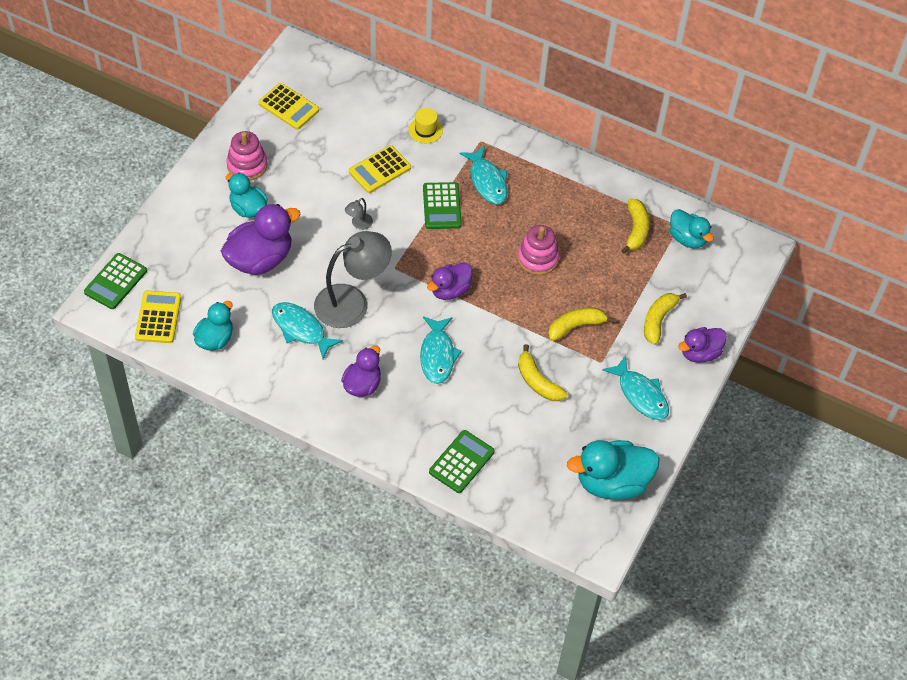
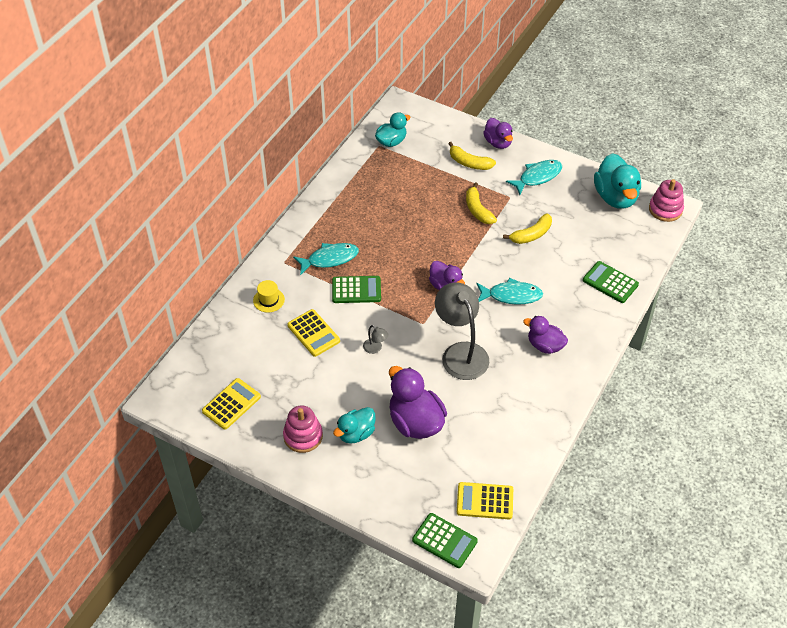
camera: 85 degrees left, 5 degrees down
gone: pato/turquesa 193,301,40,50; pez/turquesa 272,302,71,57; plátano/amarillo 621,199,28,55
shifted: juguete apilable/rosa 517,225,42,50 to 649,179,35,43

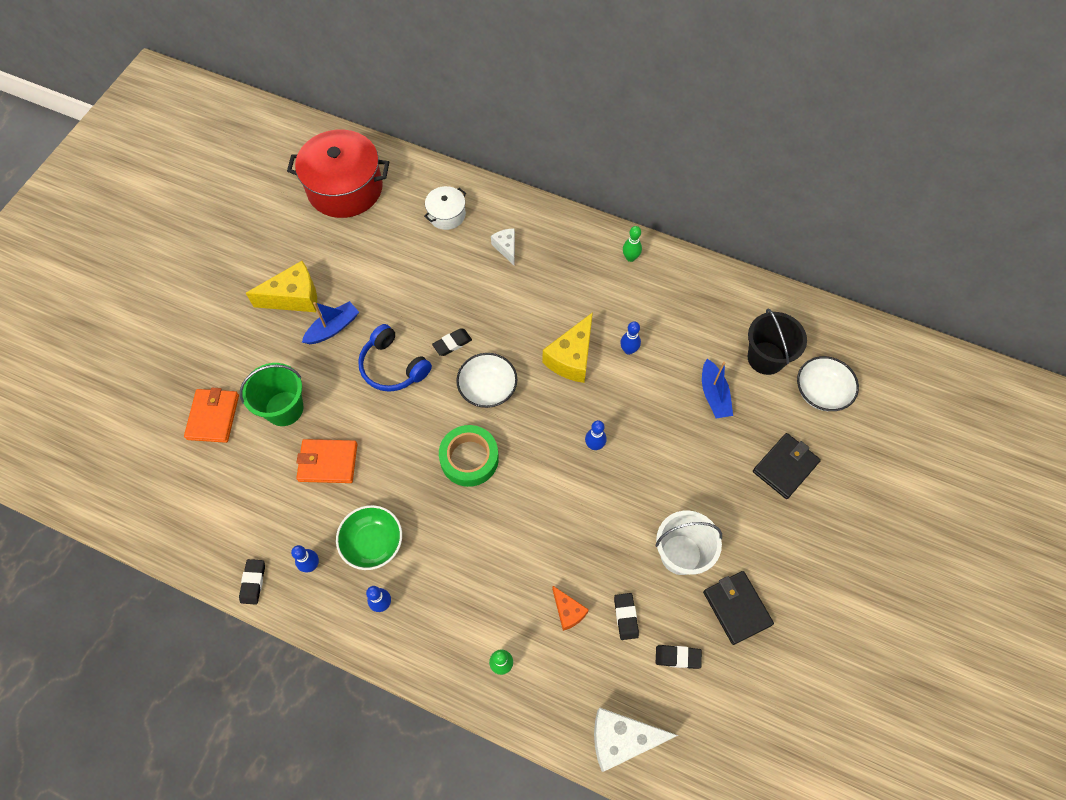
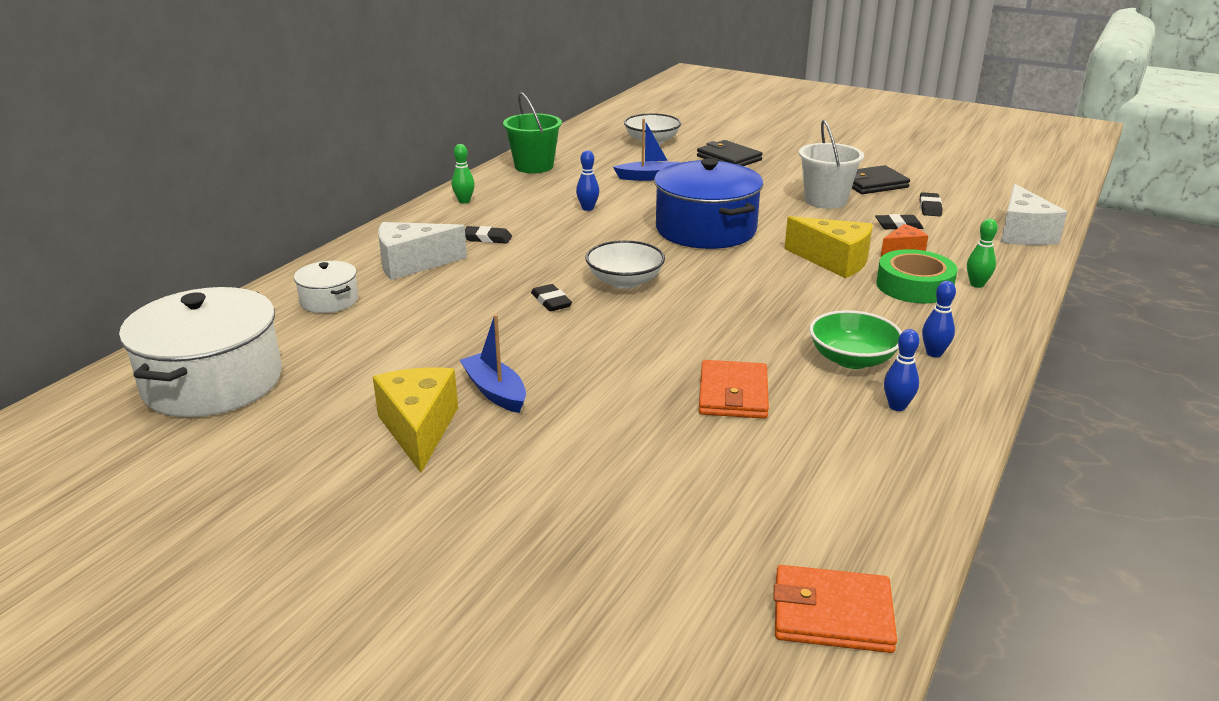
camera: 85 degrees left, 35 degrees down
gone: auriculares/azul 358,324,74,68; balde/negro 748,308,59,67
shifted: cartera/naranja 184,388,55,55 to 773,565,124,88; goma de borrar/negro 239,559,26,46 to 465,226,47,18; balde/verde 240,363,64,63 to 503,92,59,81; cinta adhesiva/verde 439,425,60,62 to 876,249,82,54; queso/amarillo 542,312,51,71 to 784,216,89,62
swapped: bolo/azul 585,420,22,30 to olla/azul 654,158,109,91
repainted: olla/rojo 287,130,102,88 to olla/blanco 119,287,163,130
scaled: queso/blanco 491,228,24,37 = 378,222,89,58 x1.76

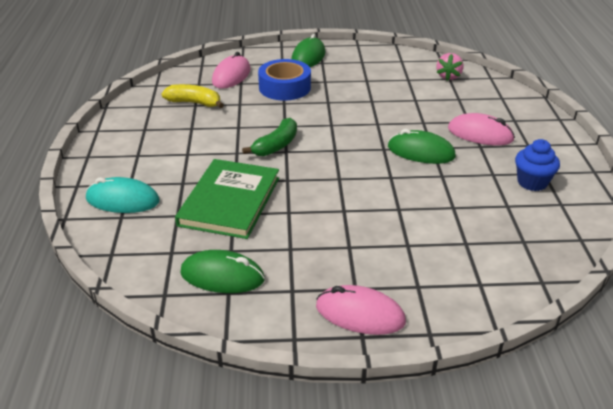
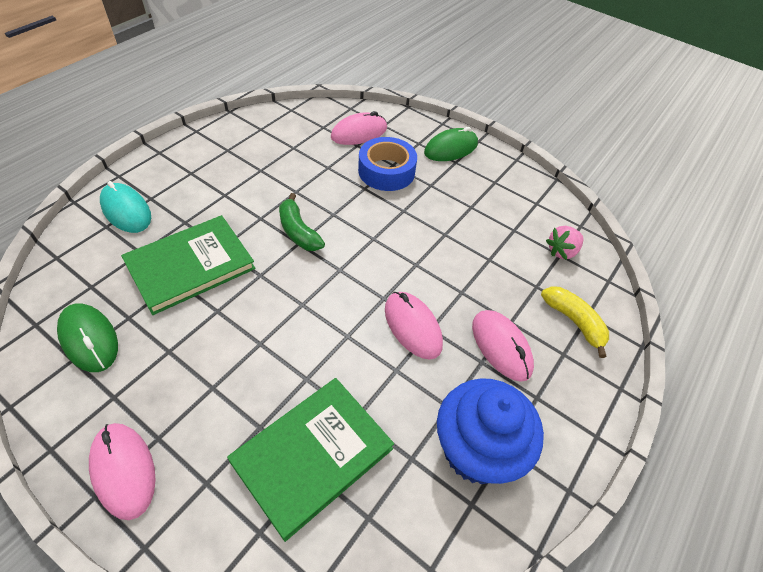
camera: 35 degrees right, 15 degrees up
new: libro/verde 227,378,167,164
shifted: plátano/amarillo 161,84,63,24 to 541,286,68,72
repainted: ratón/verde 388,129,68,35 to ratón/rosa 385,292,58,68
rotated: plátano/verde 242,118,55,38 = 279,193,46,58 75 degrees clockwise
scaled: magdalena/azul 515,139,45,52 = 437,378,107,106 x1.74

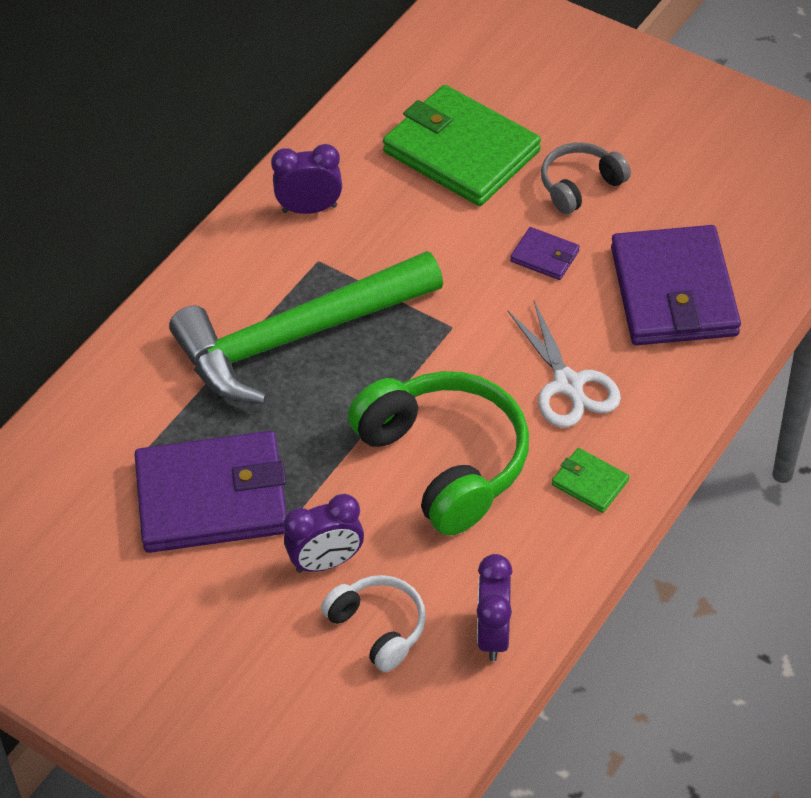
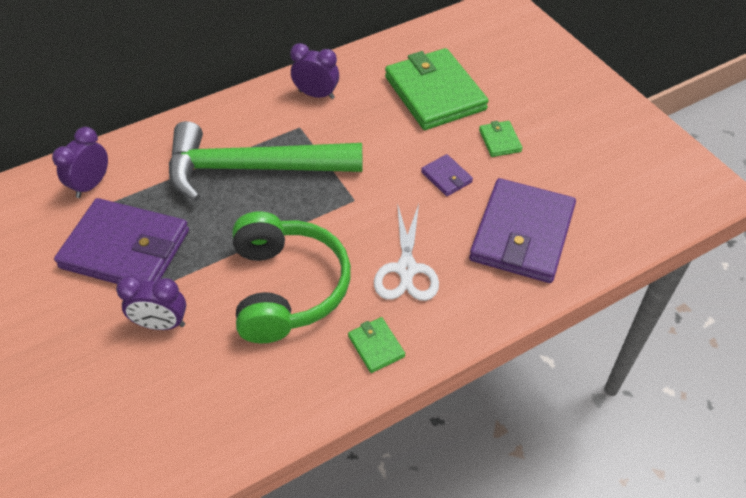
camera: 25 degrees right, 0 degrees up
gone: auriculares/blanco 321,575,105,97
shifted: despertador/morado 477,554,36,107 to 52,127,56,71
swapped: auriculares/gris 541,142,90,72 to cartera/verde 479,121,44,36

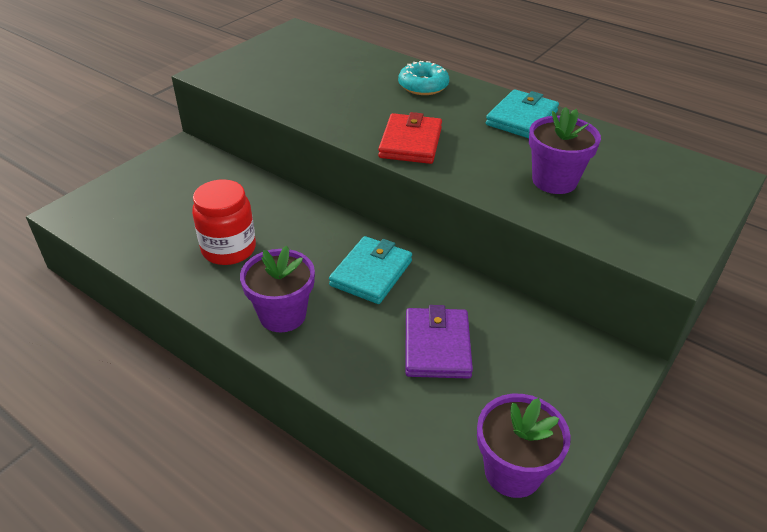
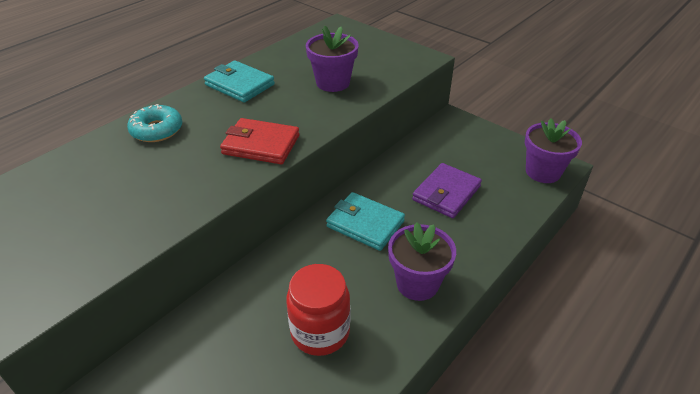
camera: 85 degrees left, 0 degrees up
rotated: cartera/morado 405,305,68,74 = 412,163,70,55 60 degrees counterclockwise

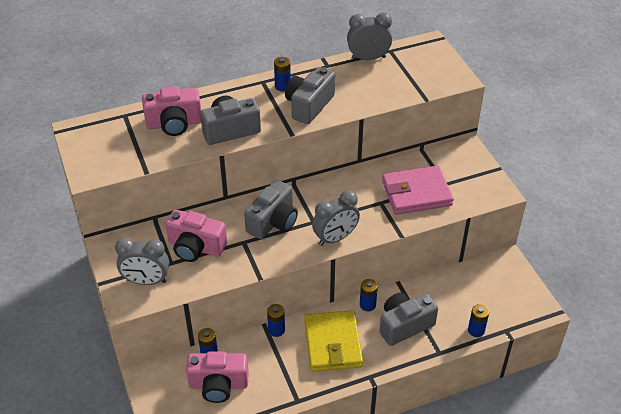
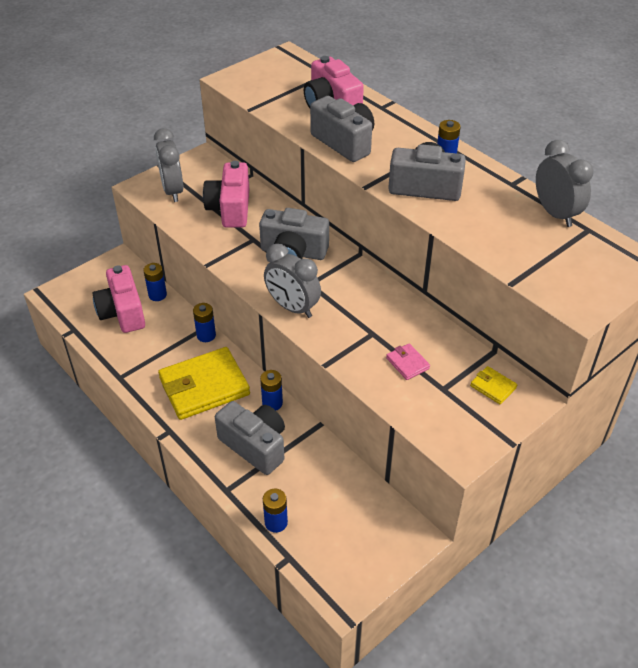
camera: 70 degrees right, 0 degrees up
new: cartera/amarillo 470,366,47,38
scaled: cartera/rosa 382,166,72,49 = 386,343,44,37 x0.43

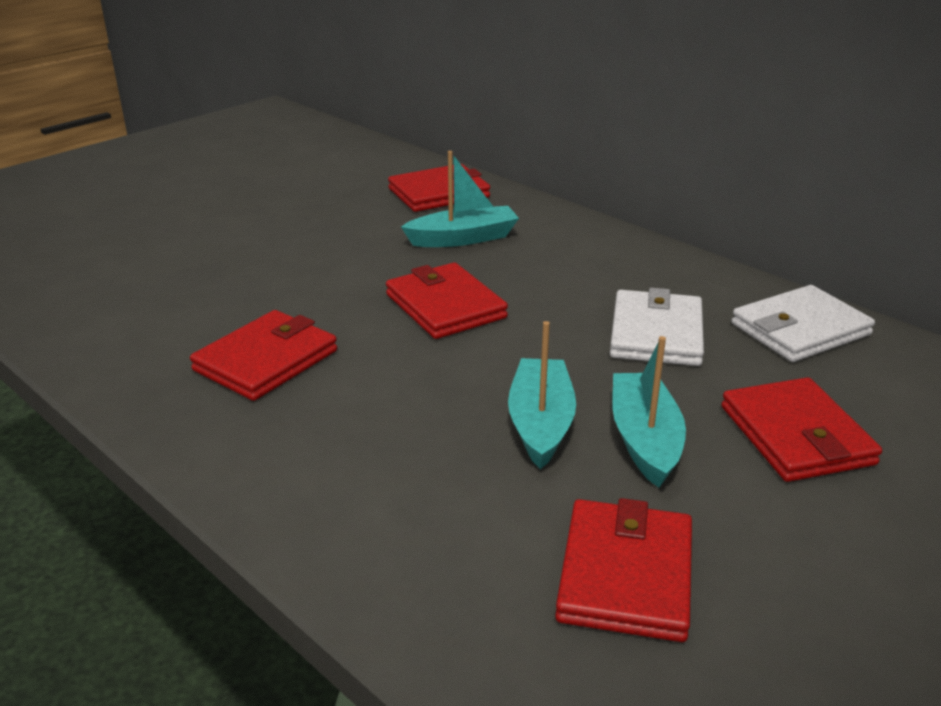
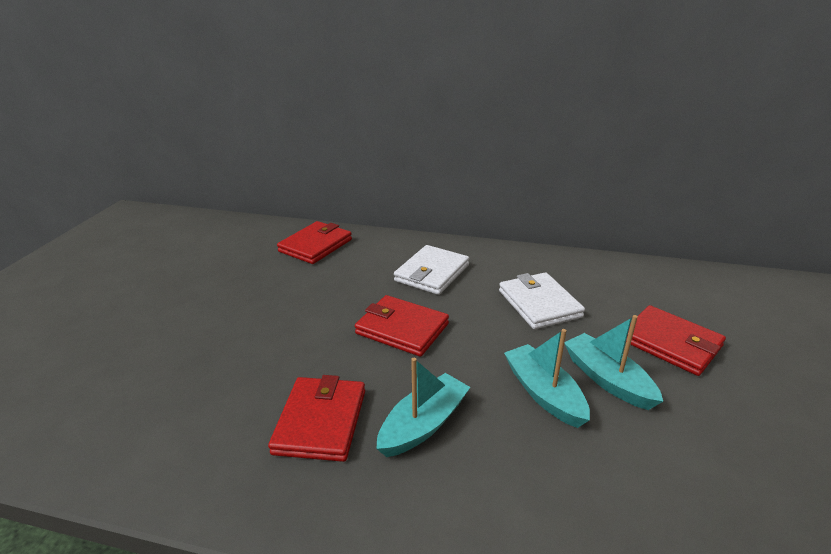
camera: 30 degrees left, 0 degrees up
gone: cartera/rojo 555,498,137,144
shifted: barco/turquesa 401,151,118,96 to 376,358,94,99; cartera/blanco 731,285,144,77 to 394,245,75,50

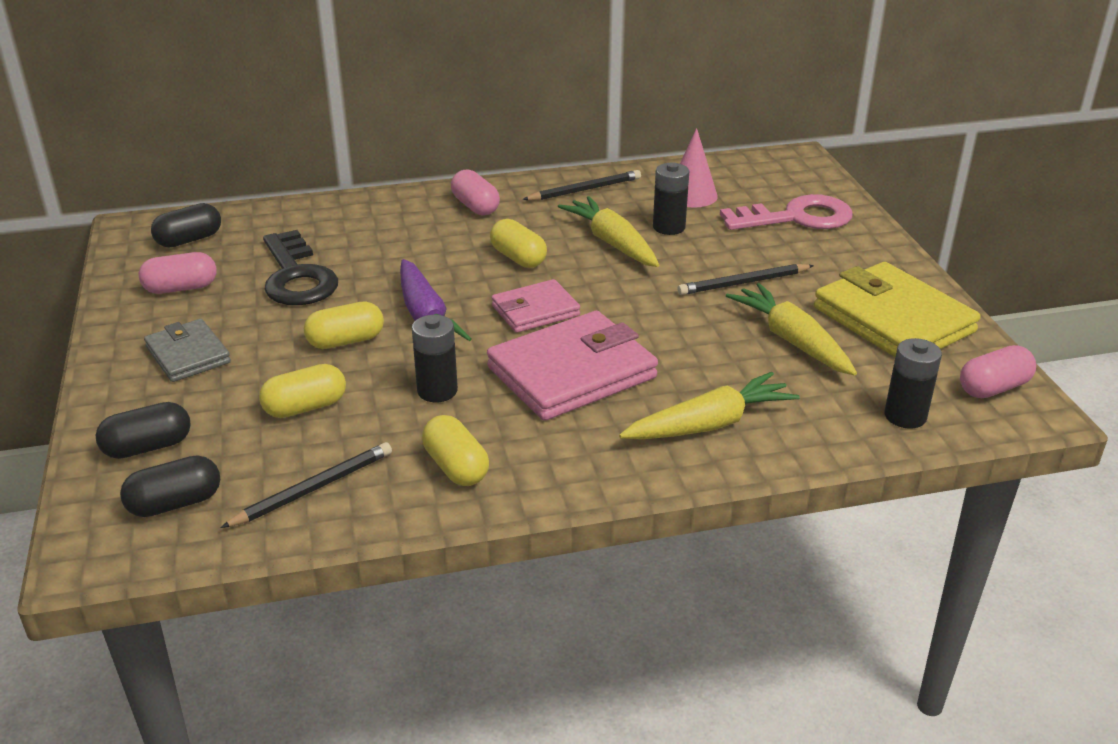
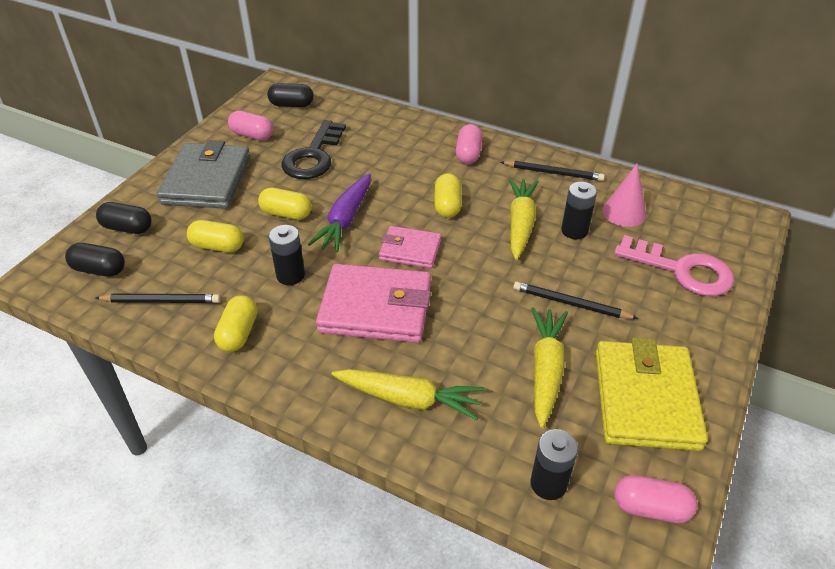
camera: 40 degrees right, 10 degrees up
scaled: cartera/gris 144,319,87,63 = 157,140,93,69 x1.74

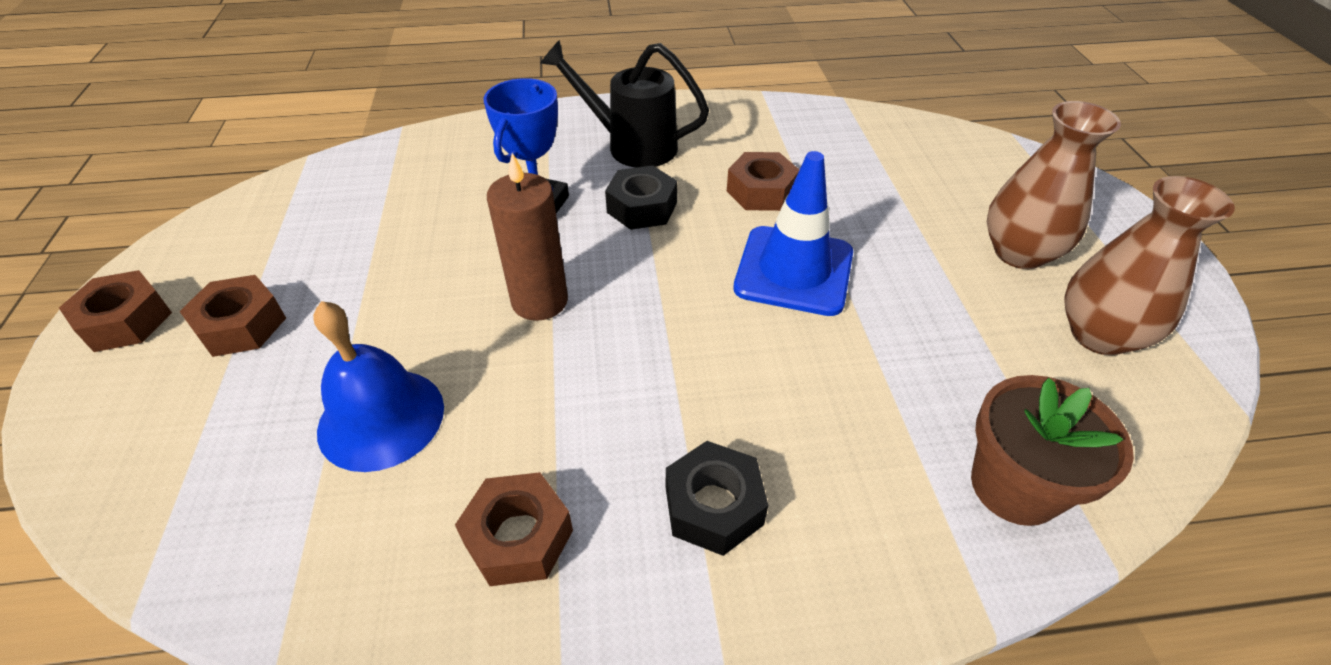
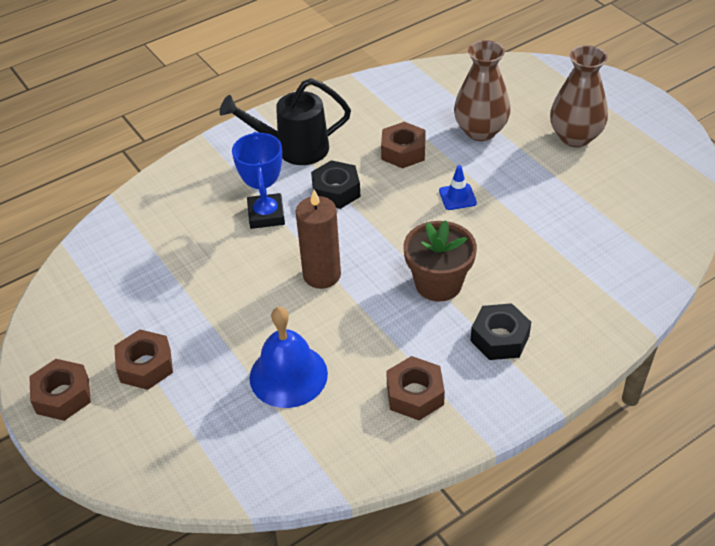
camera: 25 degrees left, 0 degrees up
shifted: maceta/marrón 971,375,163,151 to 403,220,74,82; florero/marrón 1064,176,171,179 to 454,40,56,101
scaled: cono de tráfico/azul 733,151,120,165 = 439,165,38,45 x0.46

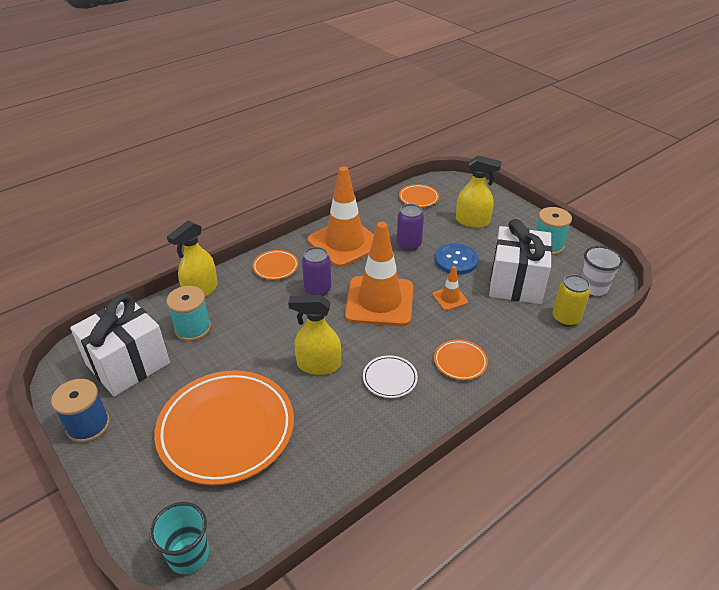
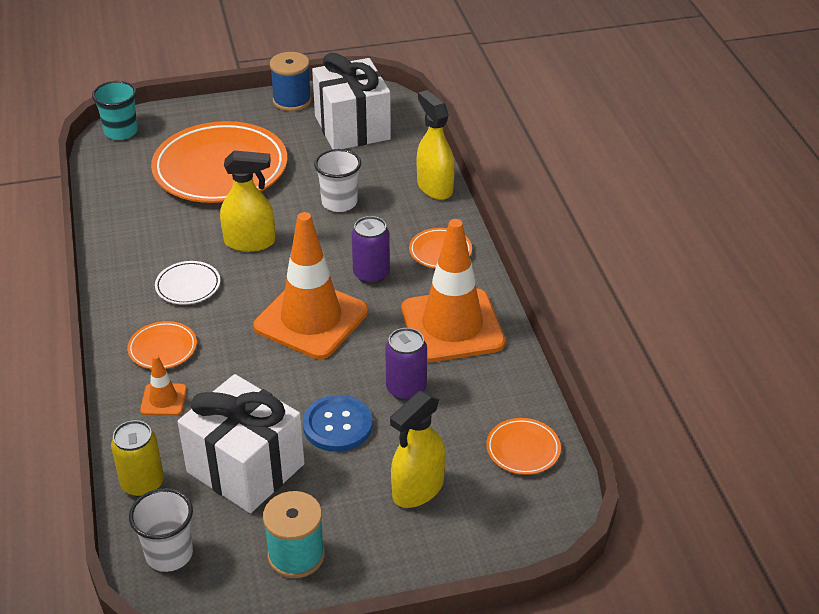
camera: 115 degrees right, 0 degrees up
gone: carrete/turquesa 166,286,45,55
new: vaso/blanco 314,149,47,63
shifted: cono de tráfico/naranja 432,266,36,45 to 140,355,47,61
rotated: pulverizador/amarillo 288,295,53,80 = 220,150,55,102 60 degrees clockwise

